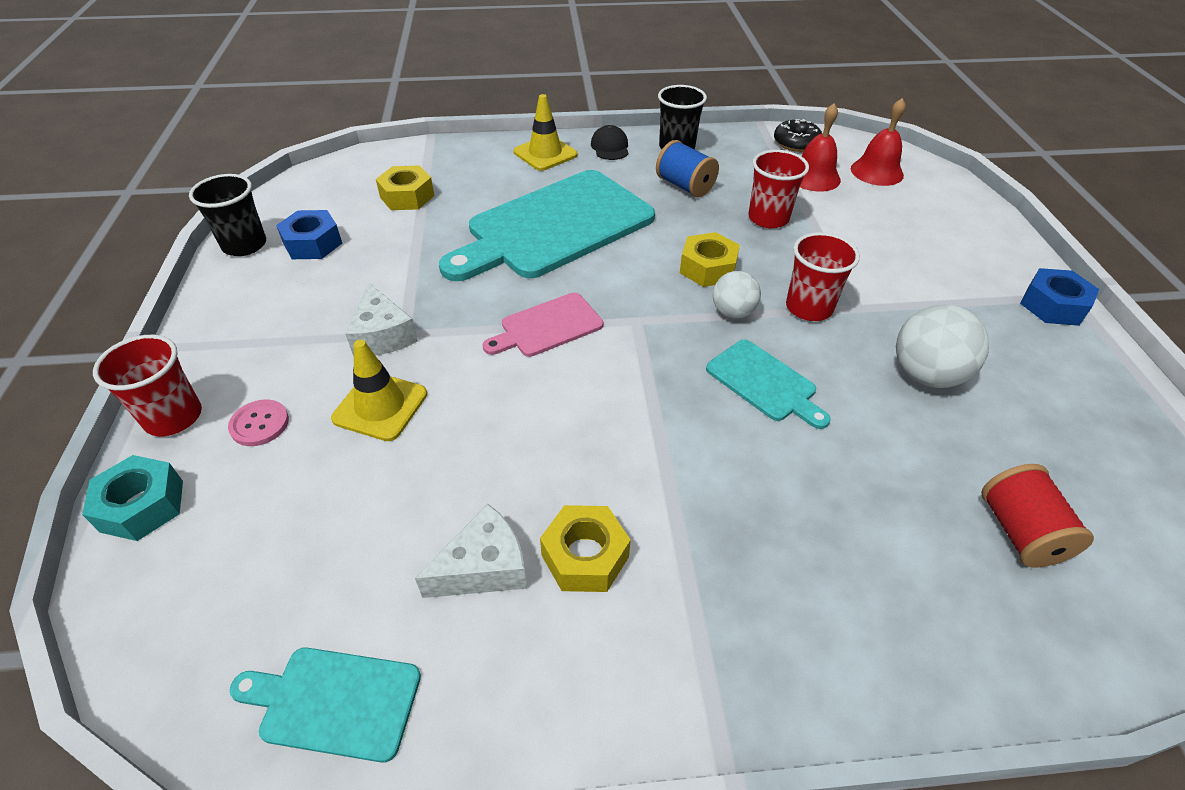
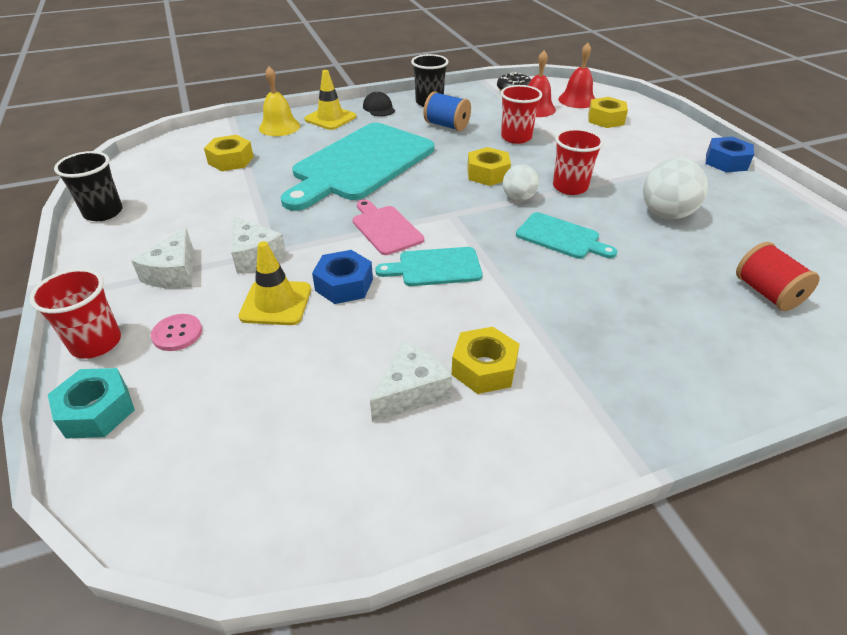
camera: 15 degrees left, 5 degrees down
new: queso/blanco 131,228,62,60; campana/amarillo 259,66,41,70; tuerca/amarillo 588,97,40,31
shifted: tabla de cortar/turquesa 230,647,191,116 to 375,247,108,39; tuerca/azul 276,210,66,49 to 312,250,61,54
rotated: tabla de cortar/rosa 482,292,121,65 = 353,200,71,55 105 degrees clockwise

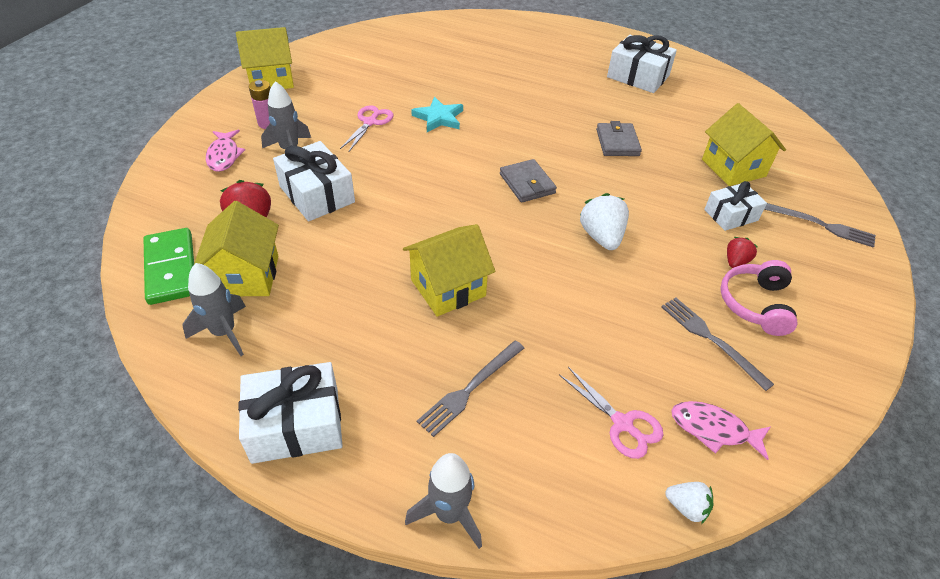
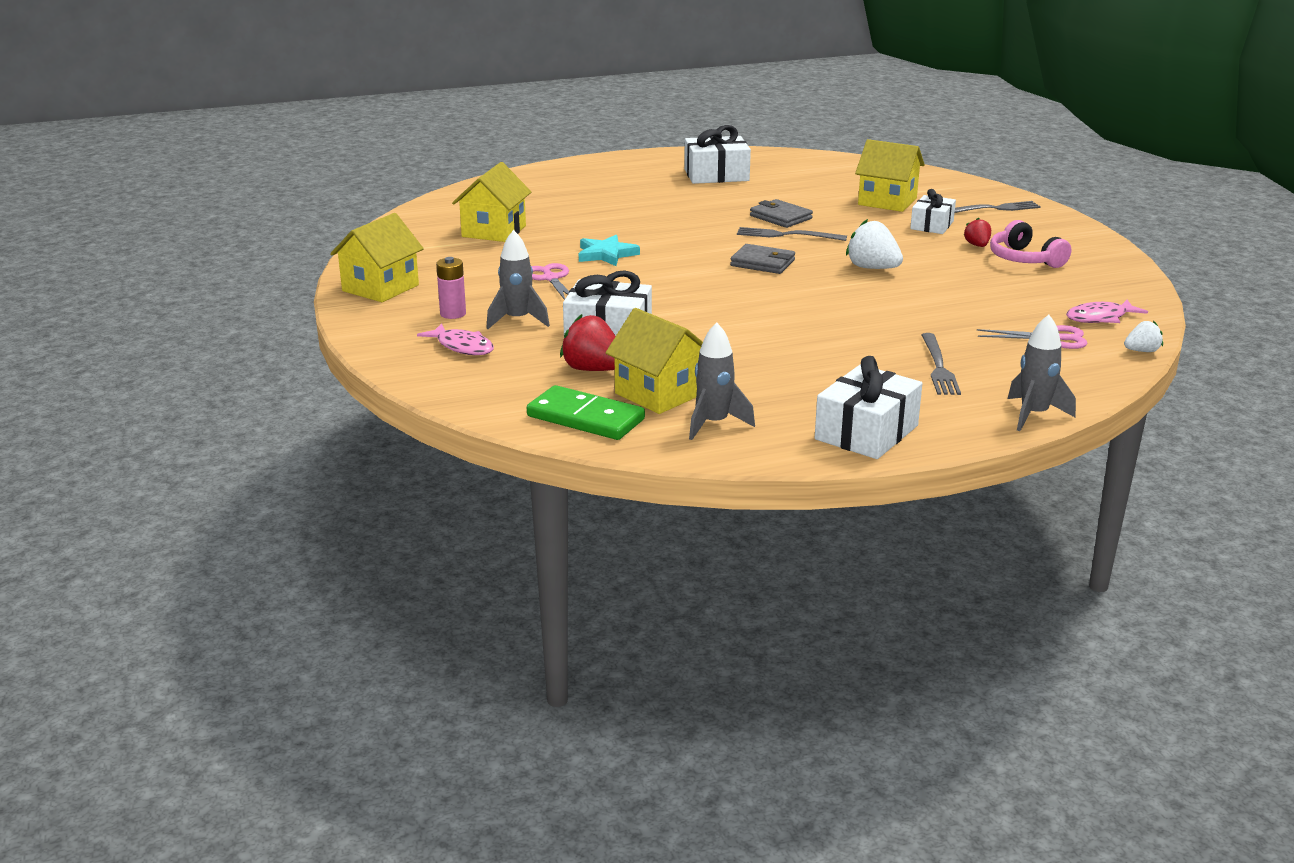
camera: 40 degrees left, 20 degrees down
shifted: casa/amarillo 403,224,92,93 to 452,162,79,80; tenedor/gris 661,297,113,94 to 737,227,110,14

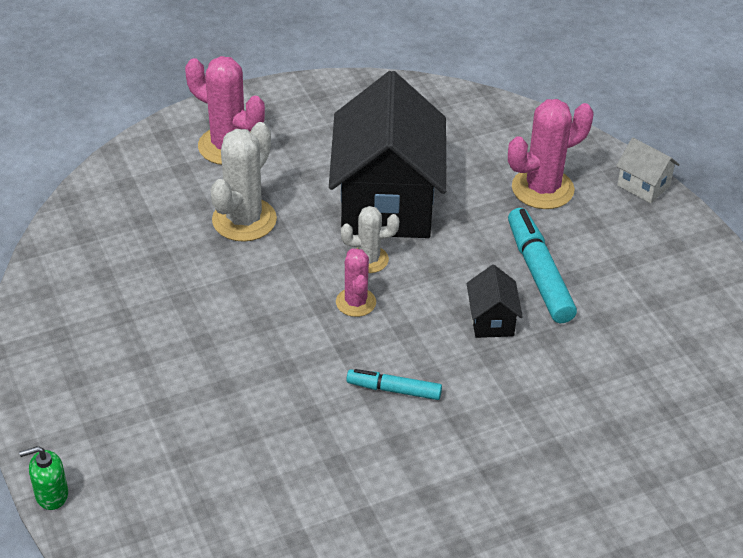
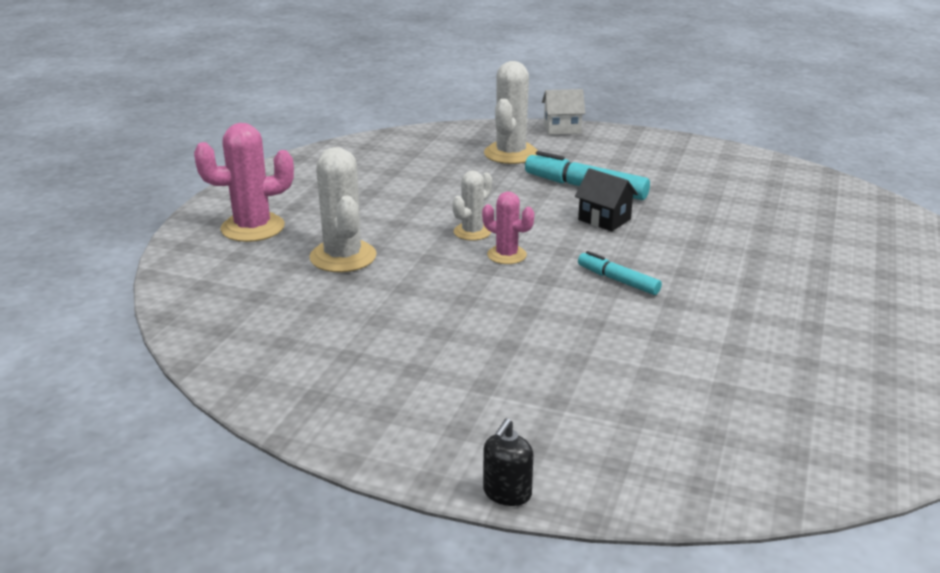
camera: 45 degrees left, 15 degrees down
gone: casa/negro 329,71,118,167
repainted: dispensador de jabón/verde 19,446,49,64 to dispensador de jabón/negro 483,418,51,88; cactus/rosa 508,99,86,110 to cactus/blanco 484,61,54,103
rotated: rotulador/turquesa 346,369,96,31 = 578,251,84,44 75 degrees clockwise

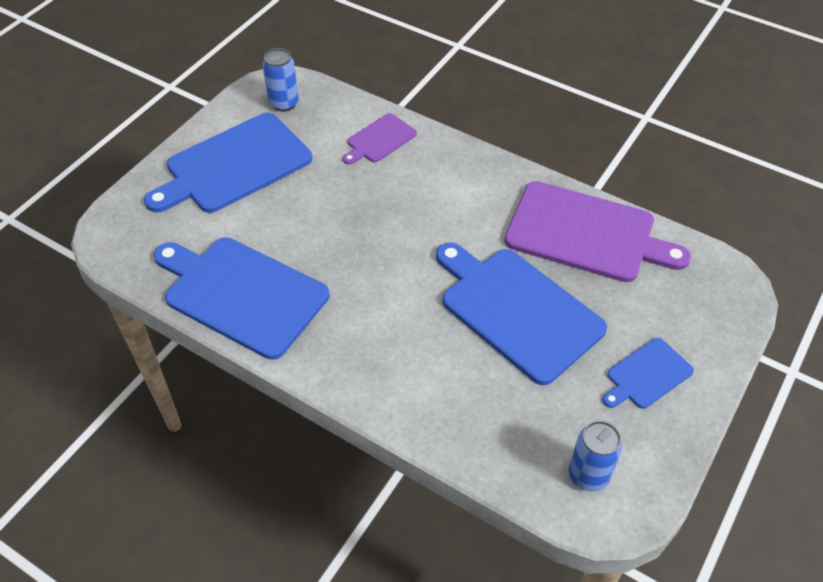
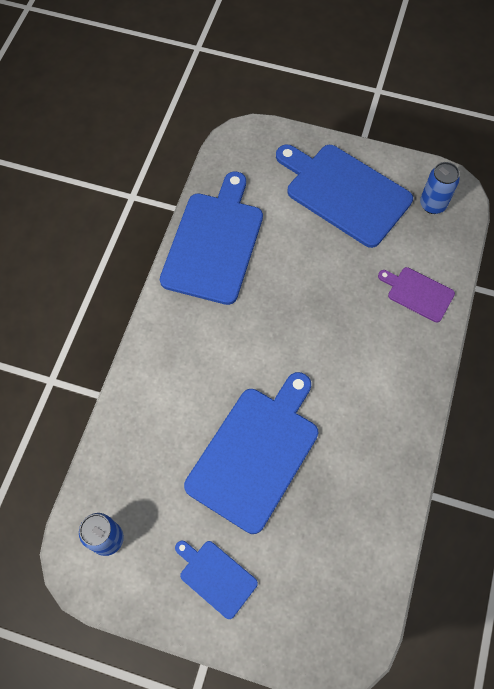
camera: 75 degrees right, 15 degrees up
gone: tabla de cortar/morado 504,181,187,101

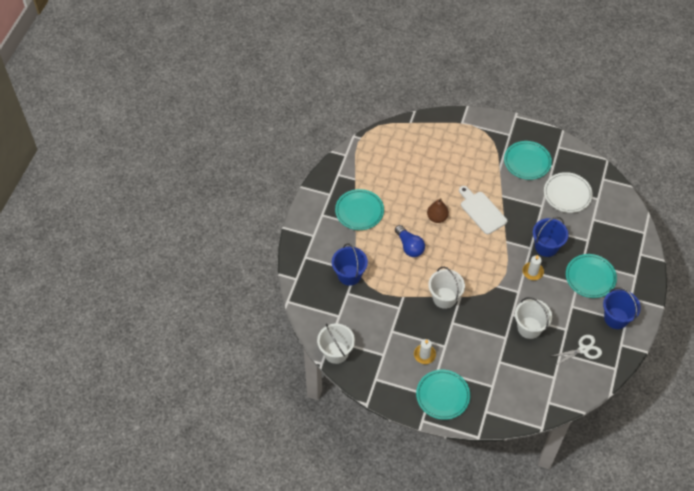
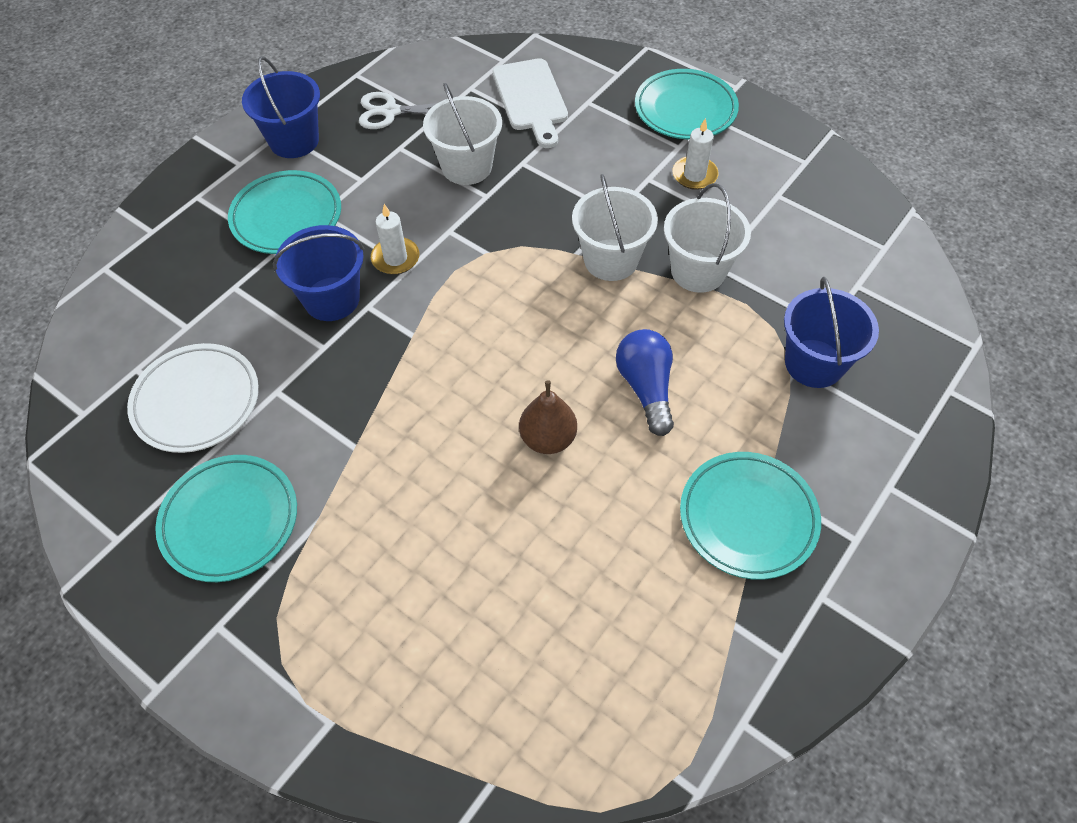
camera: 160 degrees left, 0 degrees up
shifted: balde/blanco 317,324,38,40 to 664,183,87,110; tabla de cortar/blanco 459,186,48,48 to 493,58,75,90

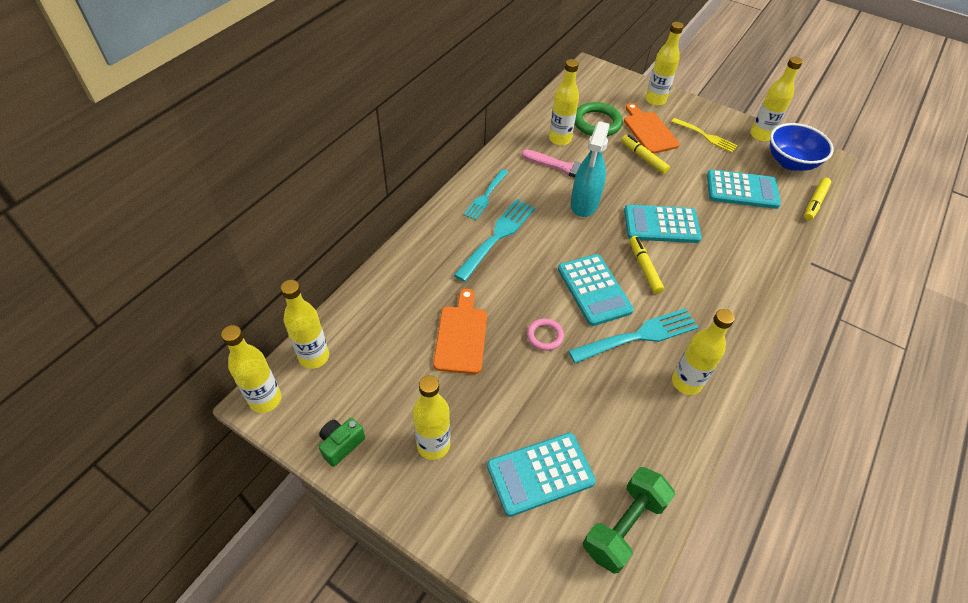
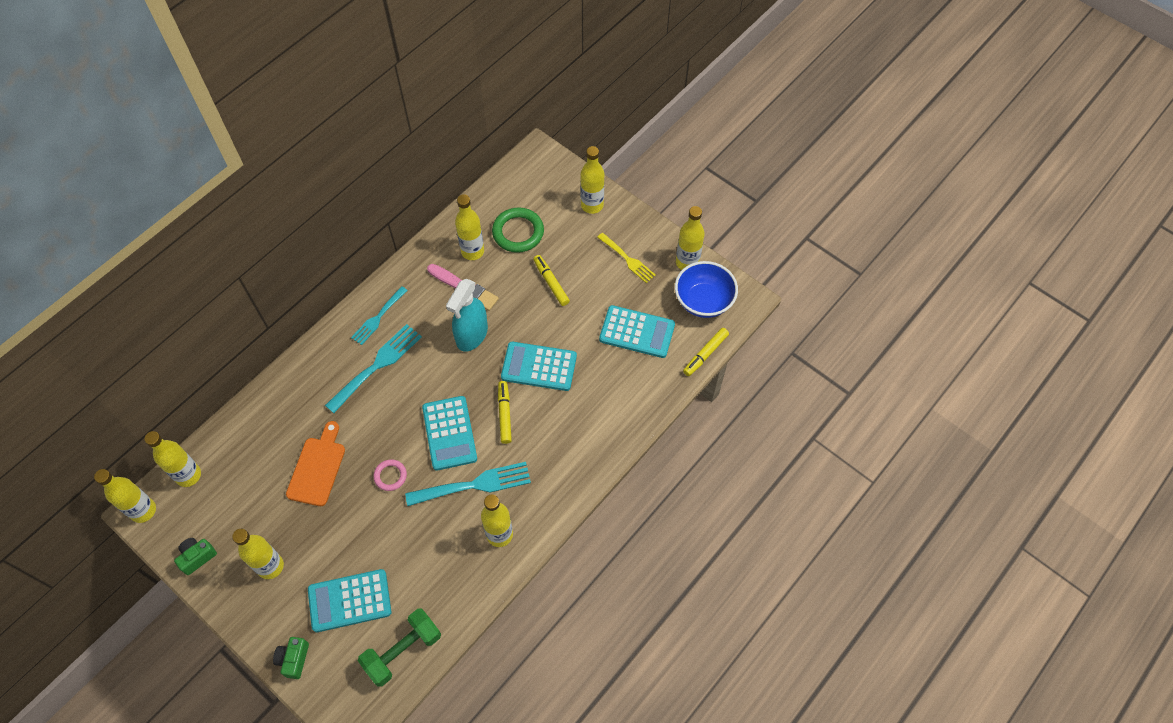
camera: 10 degrees right, 10 degrees up
gone: tabla de cortar/naranja 624,103,56,51
new: cámara/verde 273,637,36,42

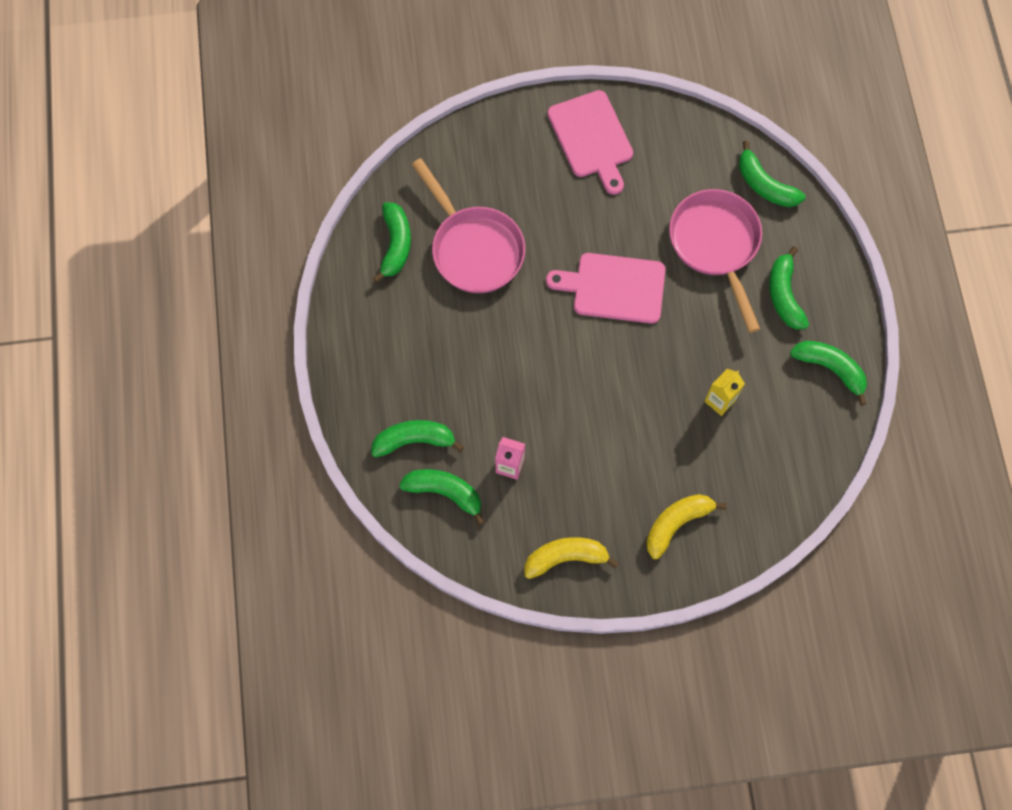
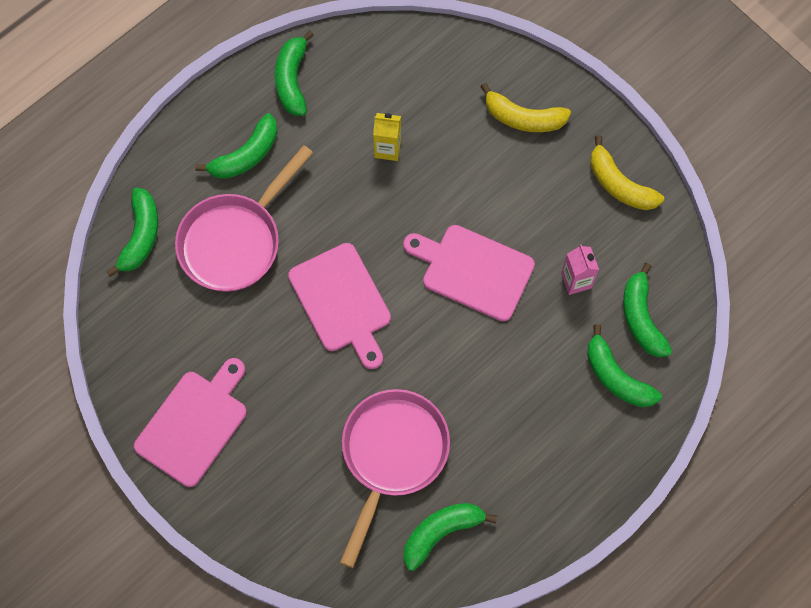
camera: 125 degrees left, 0 degrees up
new: tabla de cortar/rosa 403,225,132,96

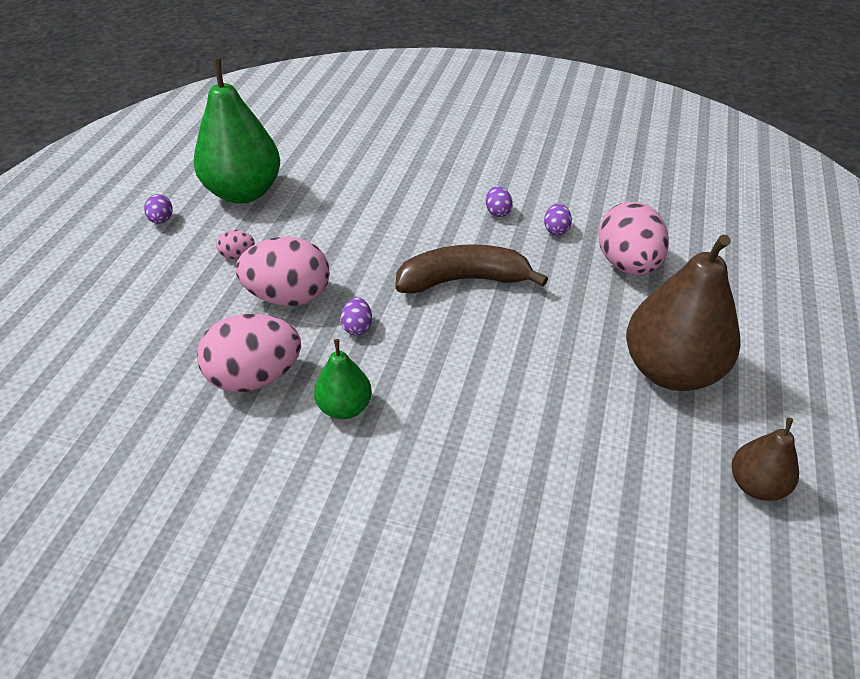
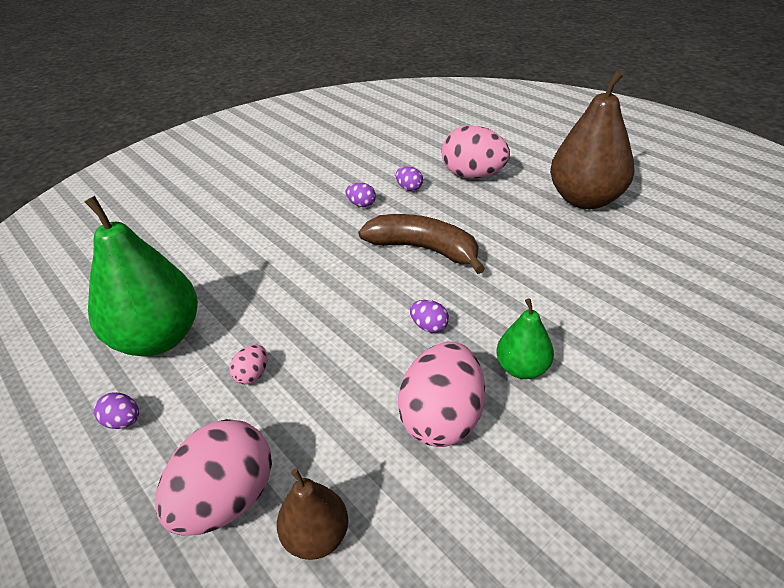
camera: 55 degrees left, 5 degrees down
shifted: huevo/rosa 236,237,94,69 to 155,419,117,117; pera/marrón 732,417,67,84 to 277,468,71,92
rotated: plátano/marrón 395,244,153,50 = 358,214,127,60 90 degrees clockwise

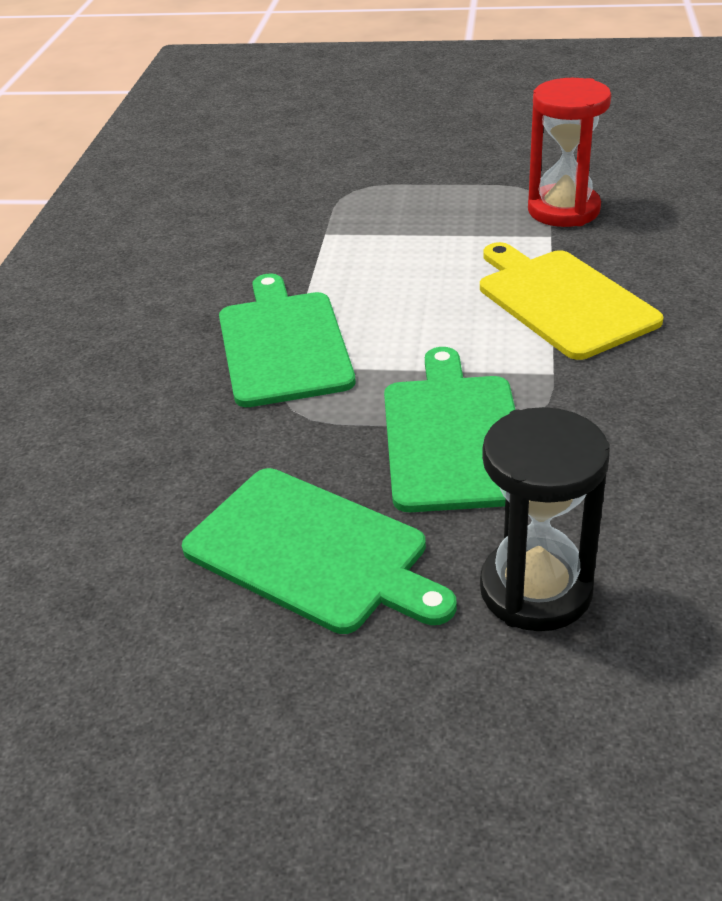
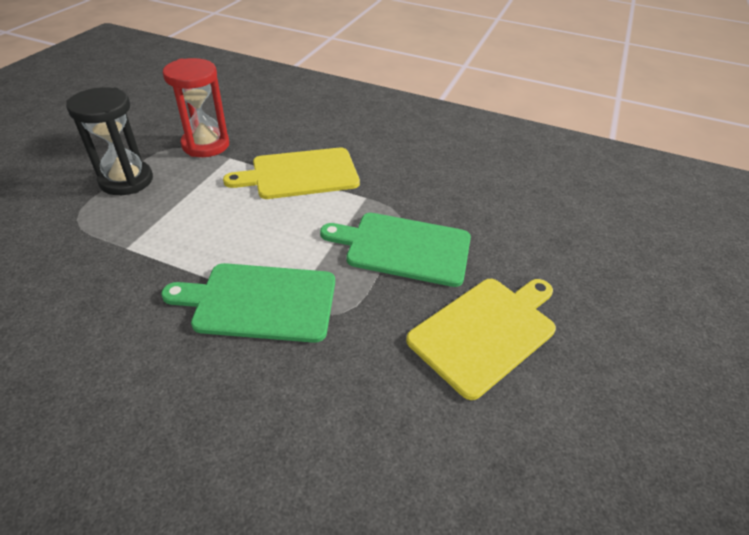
camera: 80 degrees left, 5 degrees up
shifted: reloj de arena/negro 480,407,130,224 to 66,87,87,108
repainted: tabla de cortar/verde 182,468,275,166 to tabla de cortar/amarillo 406,279,150,121

